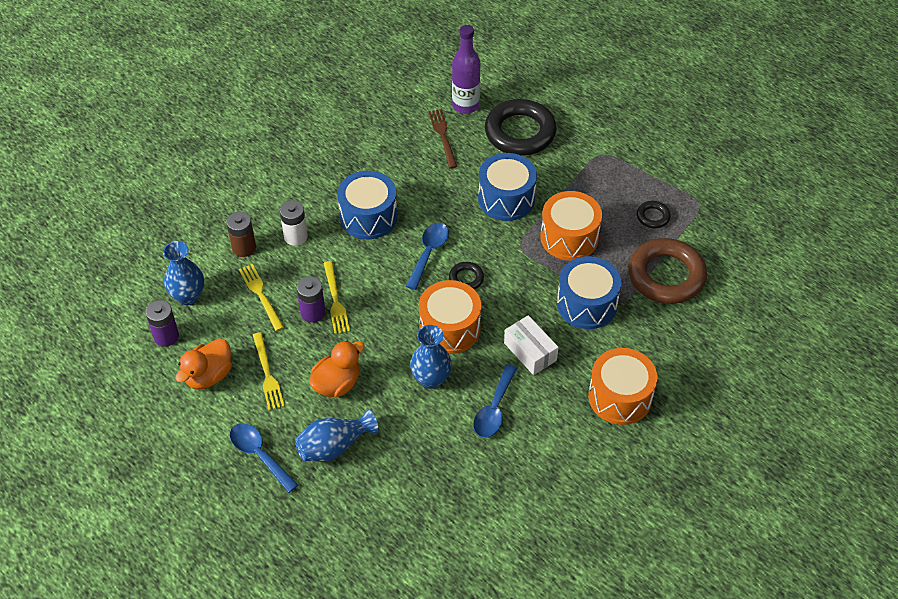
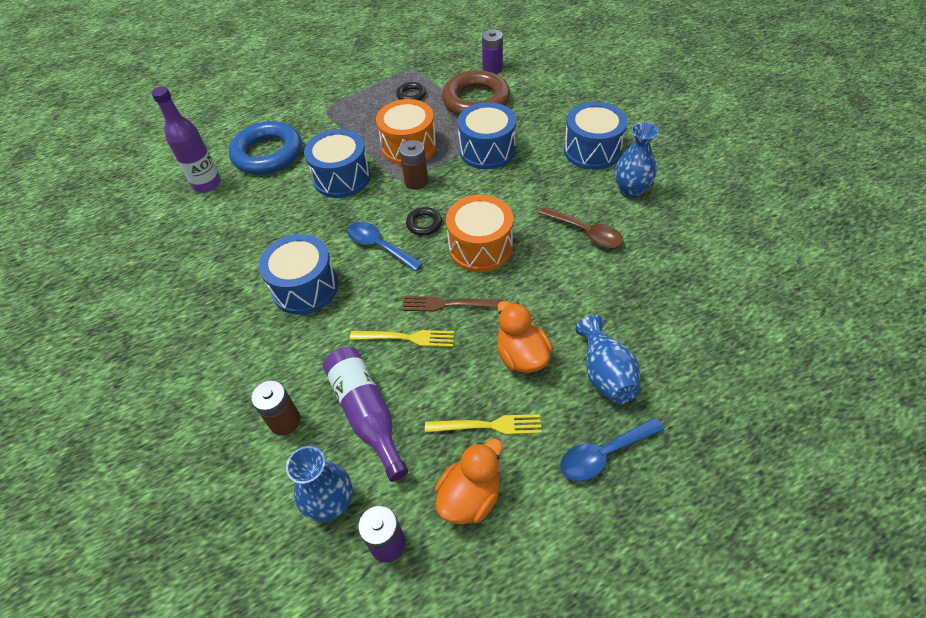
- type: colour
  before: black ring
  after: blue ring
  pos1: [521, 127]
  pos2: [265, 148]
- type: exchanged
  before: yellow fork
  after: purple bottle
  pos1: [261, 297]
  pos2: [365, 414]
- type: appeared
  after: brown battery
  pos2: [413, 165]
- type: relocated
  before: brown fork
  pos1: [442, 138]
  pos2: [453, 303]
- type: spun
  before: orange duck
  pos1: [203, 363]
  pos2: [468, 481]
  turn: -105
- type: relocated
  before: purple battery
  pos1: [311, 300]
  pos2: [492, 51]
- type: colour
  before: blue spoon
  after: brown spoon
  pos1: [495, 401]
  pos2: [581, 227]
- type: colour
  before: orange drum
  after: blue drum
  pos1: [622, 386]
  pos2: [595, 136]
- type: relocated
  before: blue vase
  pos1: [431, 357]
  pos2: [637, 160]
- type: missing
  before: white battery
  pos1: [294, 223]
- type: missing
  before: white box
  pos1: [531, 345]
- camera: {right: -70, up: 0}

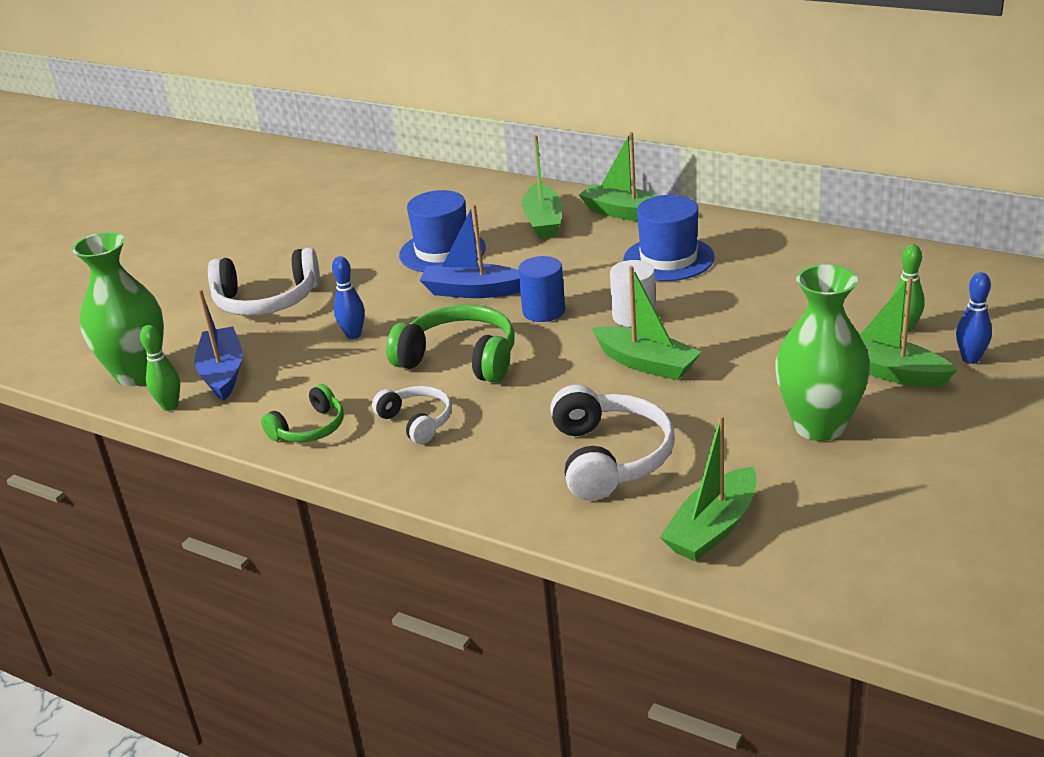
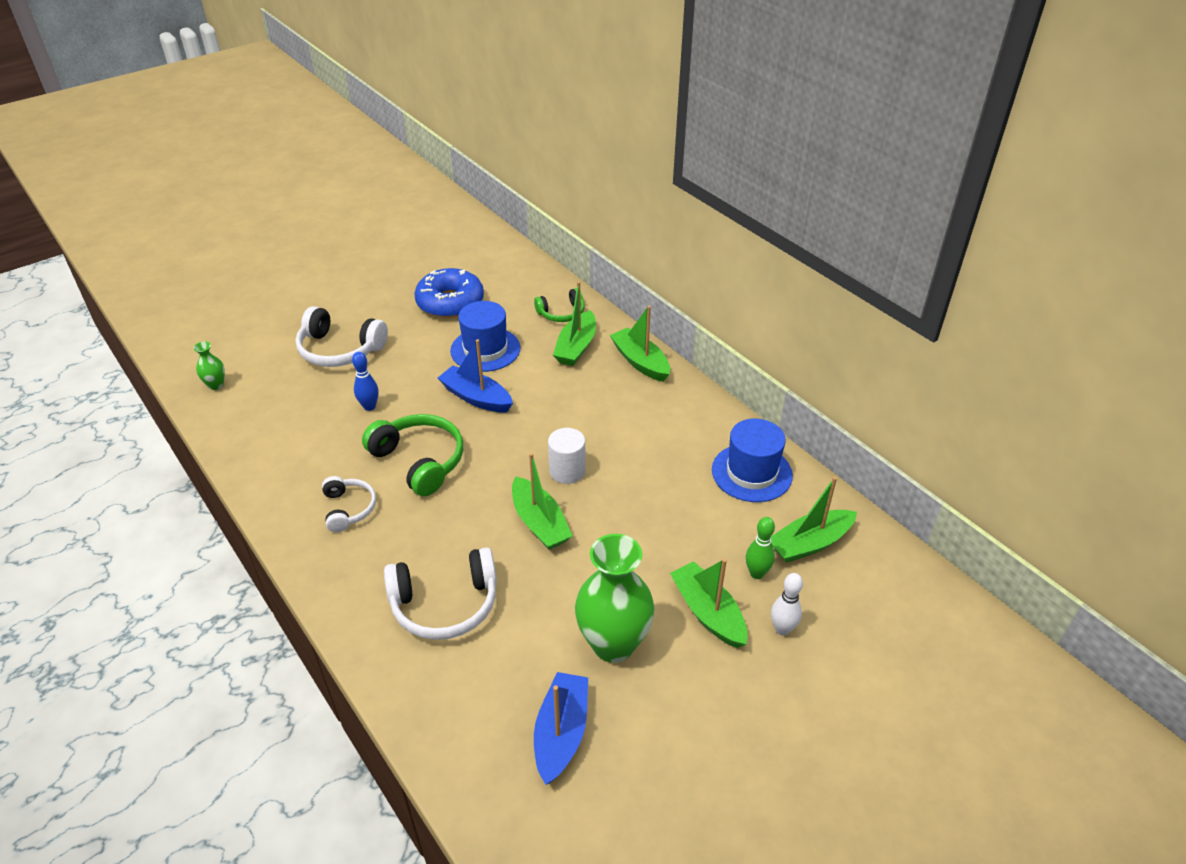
- type: size
  before: green vase
  pos1: [118, 309]
  pos2: [209, 365]
  scale: 0.45
- type: spun
  before: white headphones
  pos1: [612, 443]
  pos2: [440, 593]
  turn: 60
- type: appeared
  after: blue donut
  pos2: [449, 293]
- type: relocated
  before: green headphones
  pos1: [302, 413]
  pos2: [559, 305]
- type: relocated
  before: blue boat
  pos1: [218, 345]
  pos2: [561, 728]
- type: relocated
  before: blue hat
  pos1: [669, 238]
  pos2: [752, 460]
- type: relocated
  before: green boat
  pos1: [708, 488]
  pos2: [814, 520]
- type: colour
  before: blue bowling pin
  after: white bowling pin
  pos1: [974, 318]
  pos2: [787, 604]
- type: missing
  before: green bowling pin
  pos1: [160, 368]
- type: missing
  before: blue cylinder
  pos1: [541, 289]
- camera: {right: 20, up: 10}

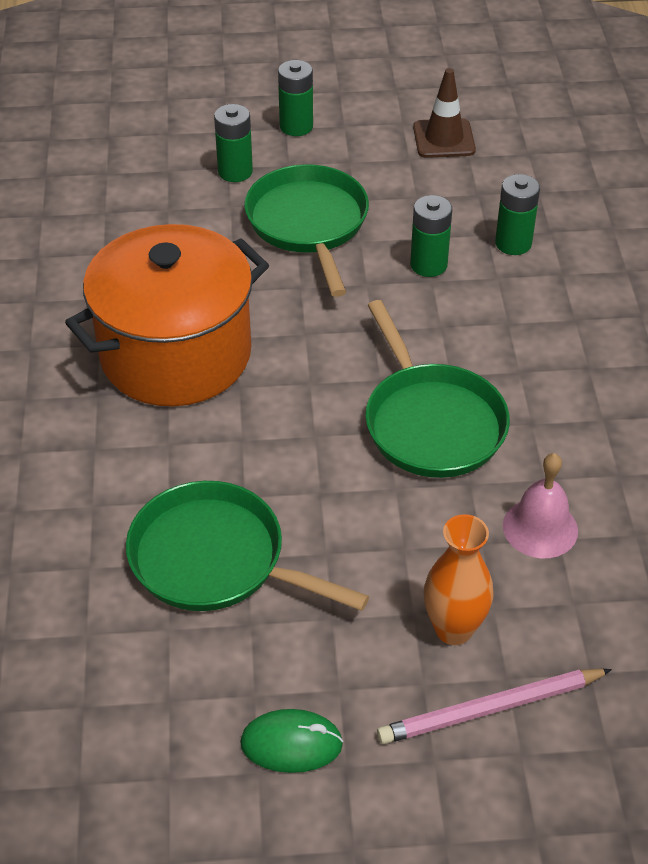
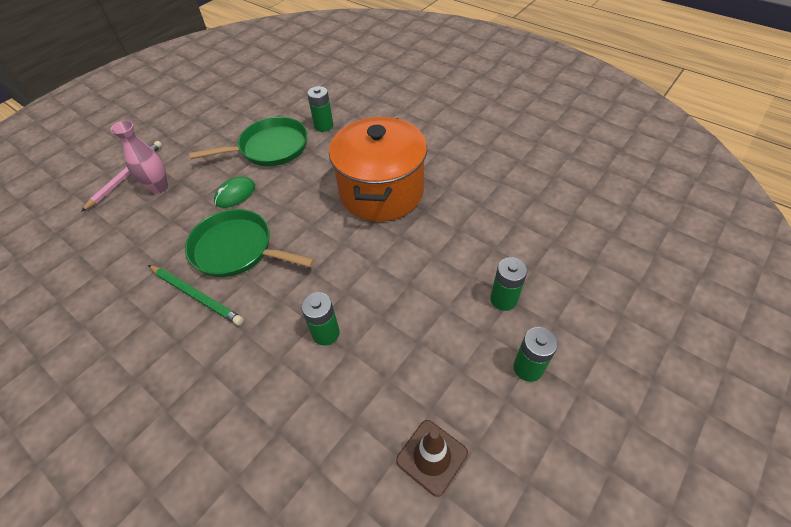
- type: colour
  before: orange vase
  after: pink vase
  pos1: [458, 579]
  pos2: [139, 156]
- type: appeared
  after: green pencil
  pos2: [196, 295]
- type: relocated
  before: green mouse
  pos1: [291, 741]
  pos2: [234, 192]
- type: relocated
  before: green battery
  pos1: [517, 214]
  pos2: [320, 109]
- type: missing
  before: green pan
  pos1: [306, 230]
- type: missing
  before: pink bell
  pos1: [540, 505]
- camera: {right: 135, up: 5}

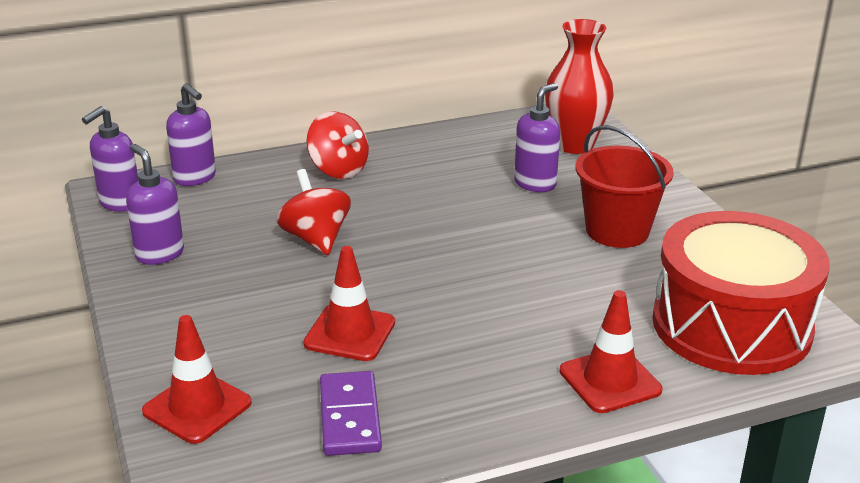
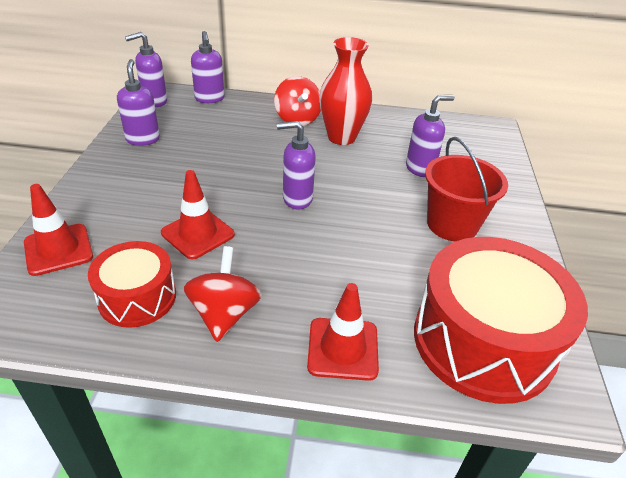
- type: exchanged
  before: purple domino
  after: red drum
  pos1: [351, 413]
  pos2: [132, 284]
- type: relocated
  before: red spinning top
  pos1: [313, 212]
  pos2: [222, 294]
- type: appeared
  after: purple soap dispenser
  pos2: [296, 165]
- type: relocated
  before: red vase
  pos1: [579, 86]
  pos2: [345, 91]
- camera: {right: 25, up: 10}

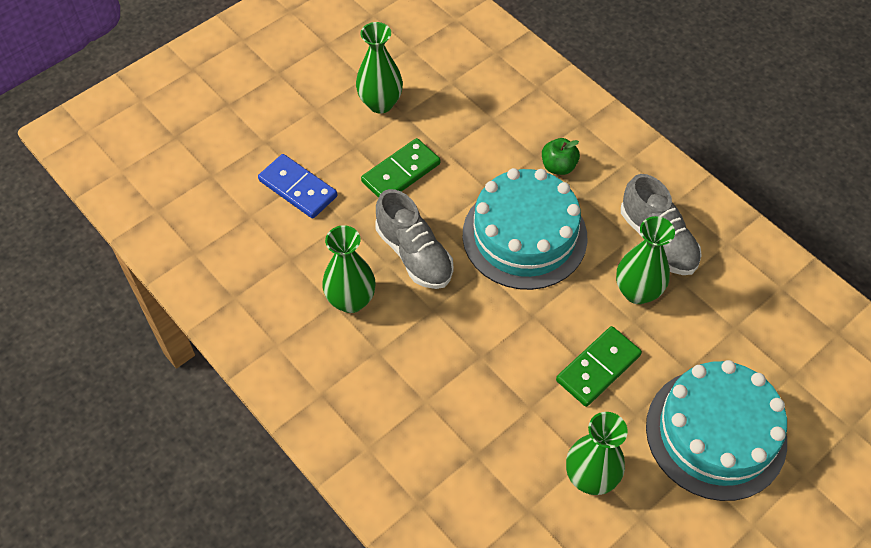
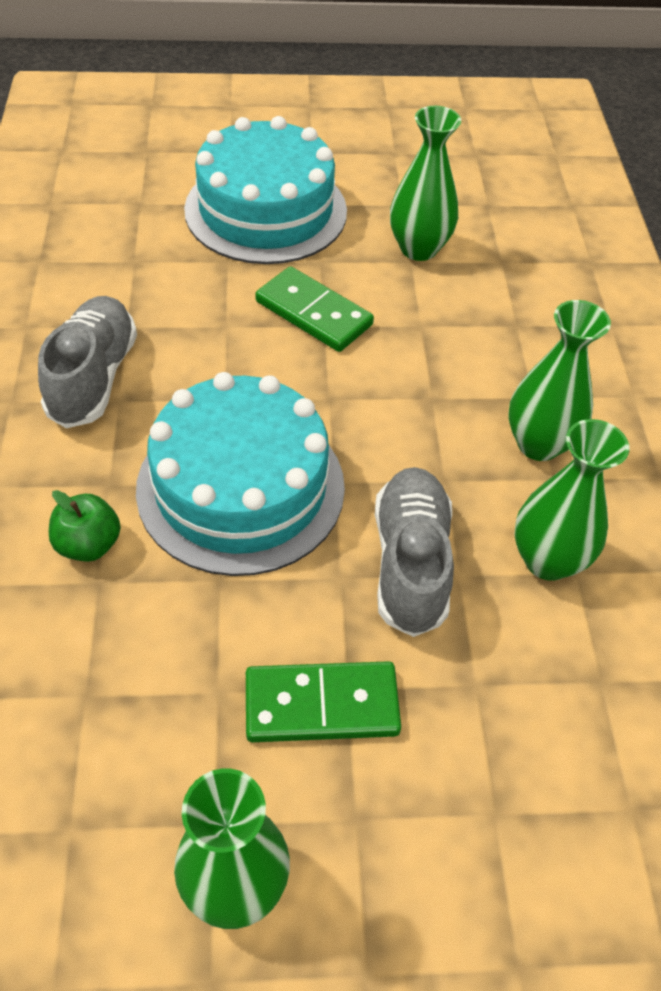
- type: spun
  before: green domino
  pos1: [599, 366]
  pos2: [314, 309]
  turn: 45
- type: relocated
  before: green vase
  pos1: [645, 260]
  pos2: [559, 380]
- type: missing
  before: blue domino
  pos1: [297, 186]
- camera: {right: -145, up: -5}

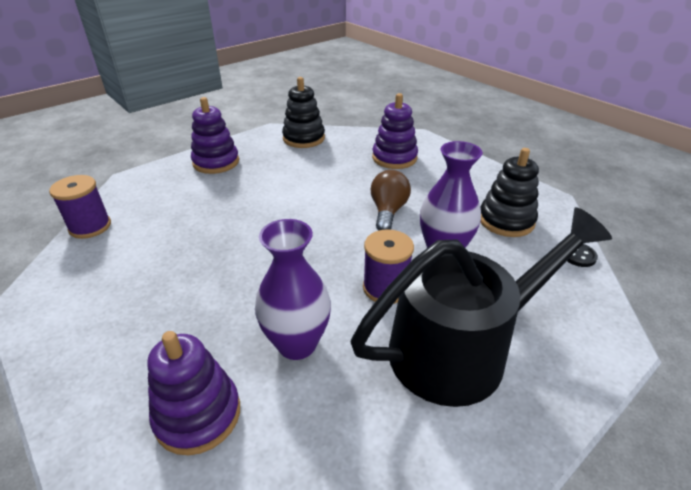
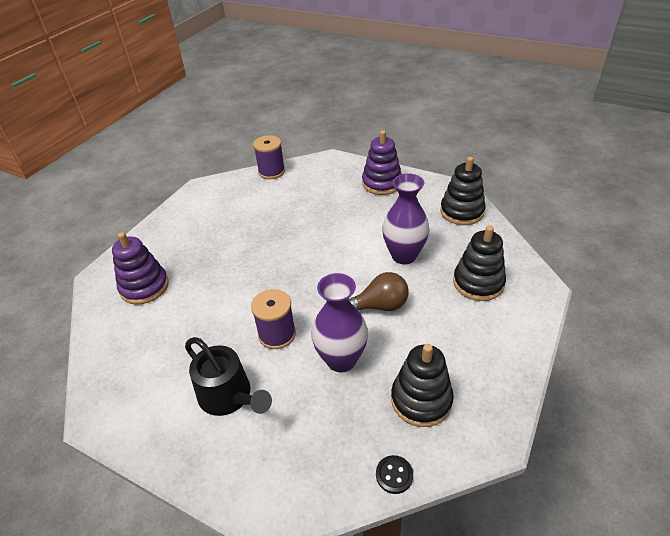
- type: size
  before: black watering can
  pos1: [481, 307]
  pos2: [228, 376]
  scale: 0.6
- type: relocated
  before: purple vase
  pos1: [293, 289]
  pos2: [406, 219]
- type: colour
  before: purple stacking toy
  after: black stacking toy
  pos1: [395, 131]
  pos2: [479, 263]
- camera: {right: 70, up: 5}

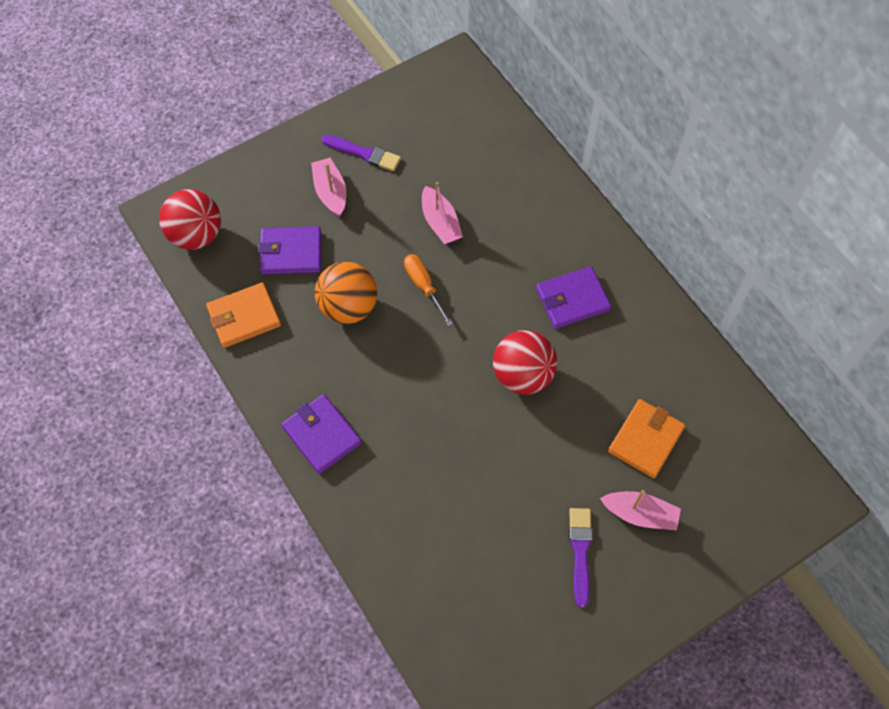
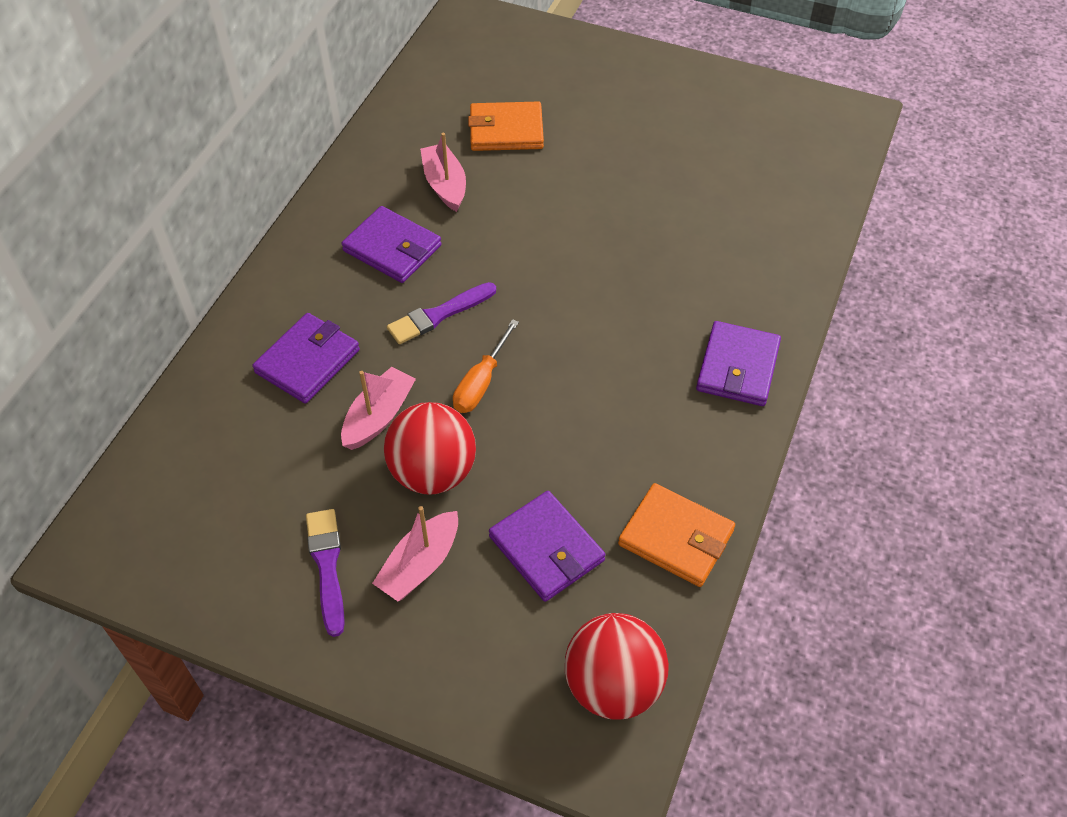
- type: appeared
  after: purple wallet
  pos2: [306, 358]
- type: relocated
  before: red ball
  pos1: [525, 362]
  pos2: [430, 448]
- type: relocated
  before: purple brush
  pos1: [580, 558]
  pos2: [441, 313]
- type: relocated
  before: pink boat
  pos1: [640, 510]
  pos2: [443, 172]
- type: missing
  before: orange ball
  pos1: [346, 293]
- camera: {right: -125, up: -10}

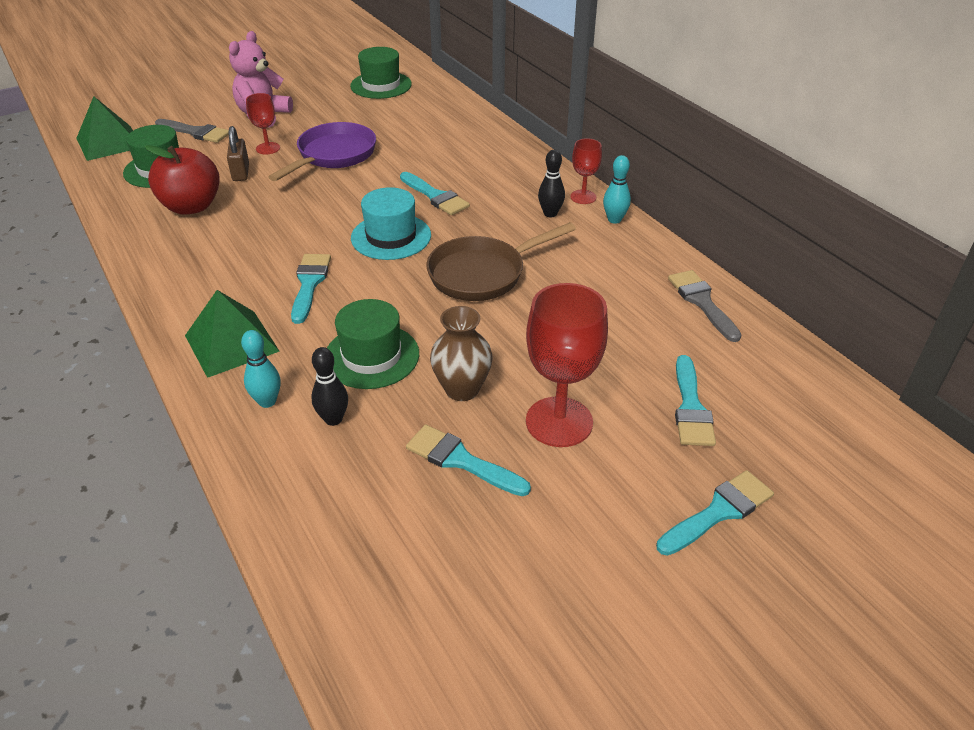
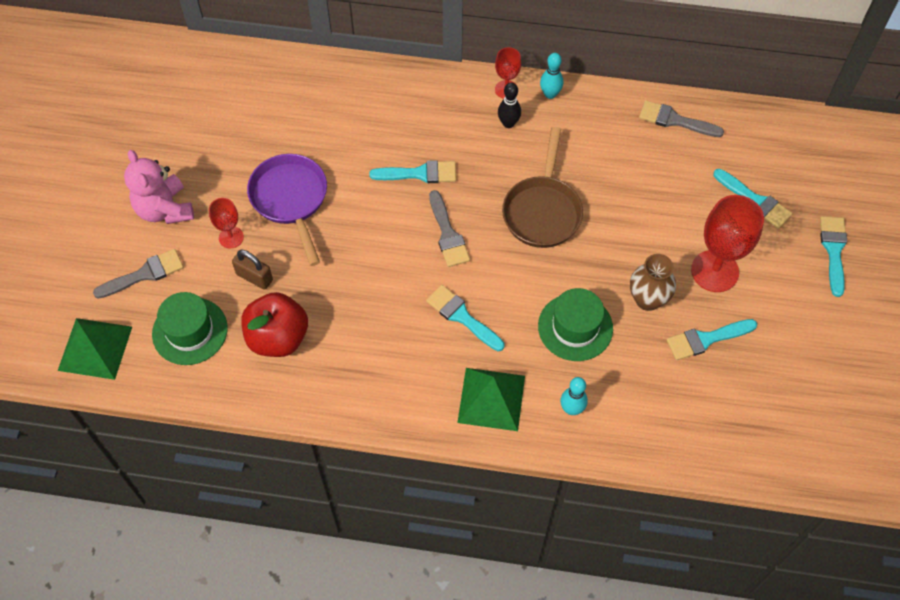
- type: exchanged
  before: turquoise hat
  after: grey brush
  pos1: [391, 223]
  pos2: [449, 228]
- type: missing
  before: black bowling pin
  pos1: [330, 386]
- type: missing
  before: green hat
  pos1: [381, 73]
- camera: {right: -50, up: 20}

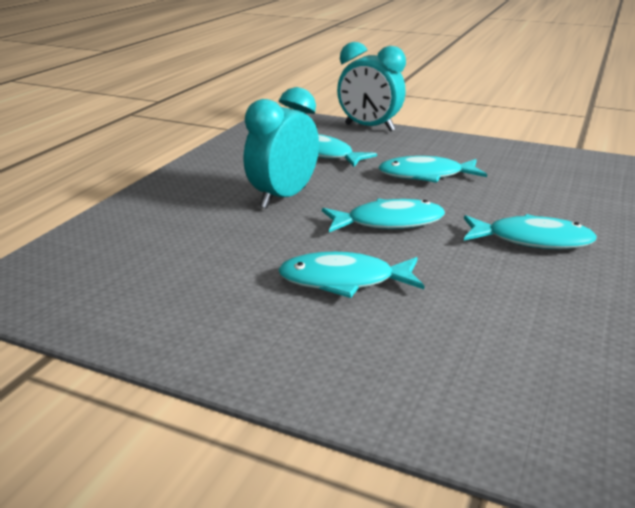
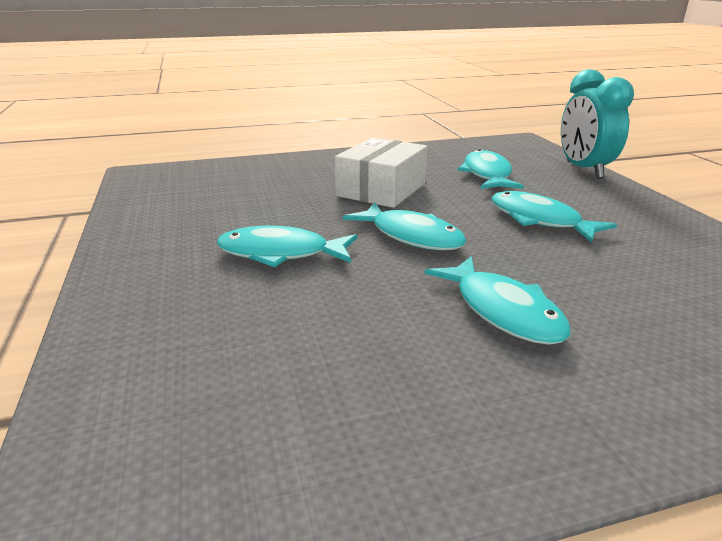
- type: spun
  before: turquoise fish
  pos1: [351, 275]
  pos2: [287, 246]
  turn: -45
- type: exchanged
  before: turquoise clock
  after: white box
  pos1: [281, 148]
  pos2: [381, 172]
- camera: {right: 50, up: 0}

